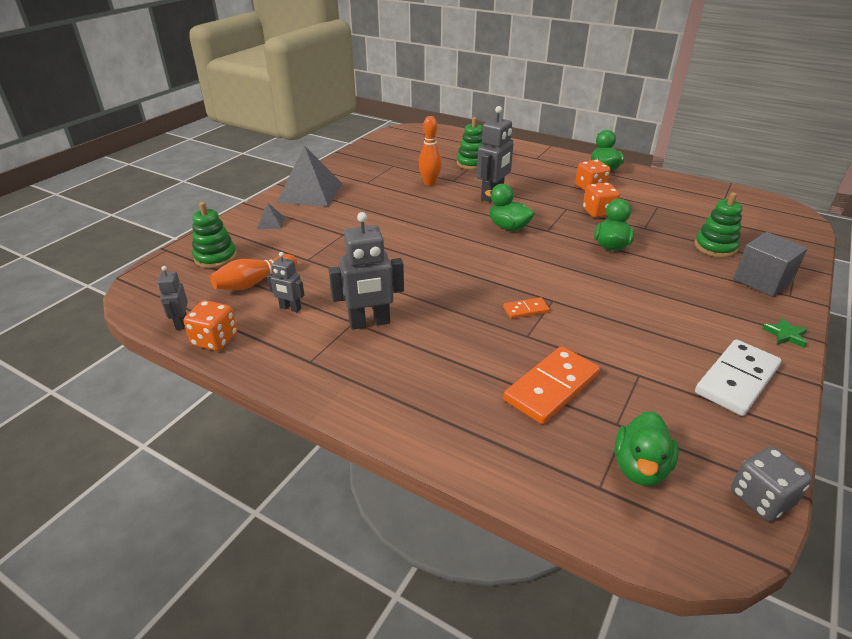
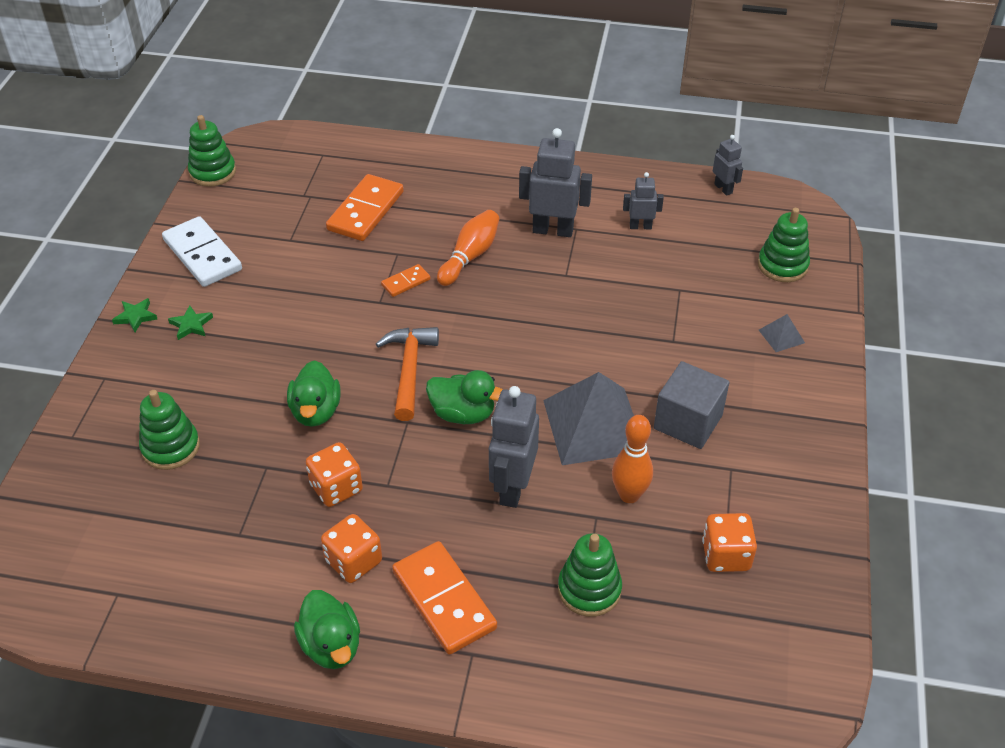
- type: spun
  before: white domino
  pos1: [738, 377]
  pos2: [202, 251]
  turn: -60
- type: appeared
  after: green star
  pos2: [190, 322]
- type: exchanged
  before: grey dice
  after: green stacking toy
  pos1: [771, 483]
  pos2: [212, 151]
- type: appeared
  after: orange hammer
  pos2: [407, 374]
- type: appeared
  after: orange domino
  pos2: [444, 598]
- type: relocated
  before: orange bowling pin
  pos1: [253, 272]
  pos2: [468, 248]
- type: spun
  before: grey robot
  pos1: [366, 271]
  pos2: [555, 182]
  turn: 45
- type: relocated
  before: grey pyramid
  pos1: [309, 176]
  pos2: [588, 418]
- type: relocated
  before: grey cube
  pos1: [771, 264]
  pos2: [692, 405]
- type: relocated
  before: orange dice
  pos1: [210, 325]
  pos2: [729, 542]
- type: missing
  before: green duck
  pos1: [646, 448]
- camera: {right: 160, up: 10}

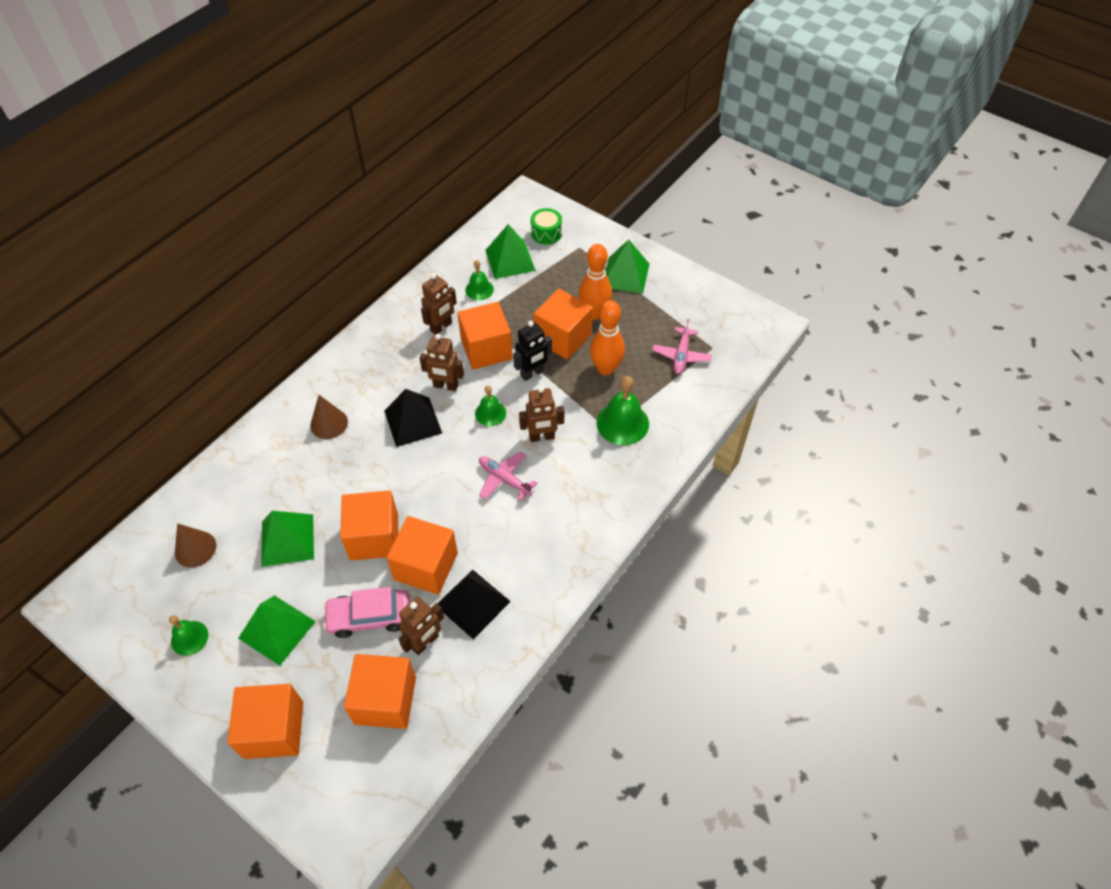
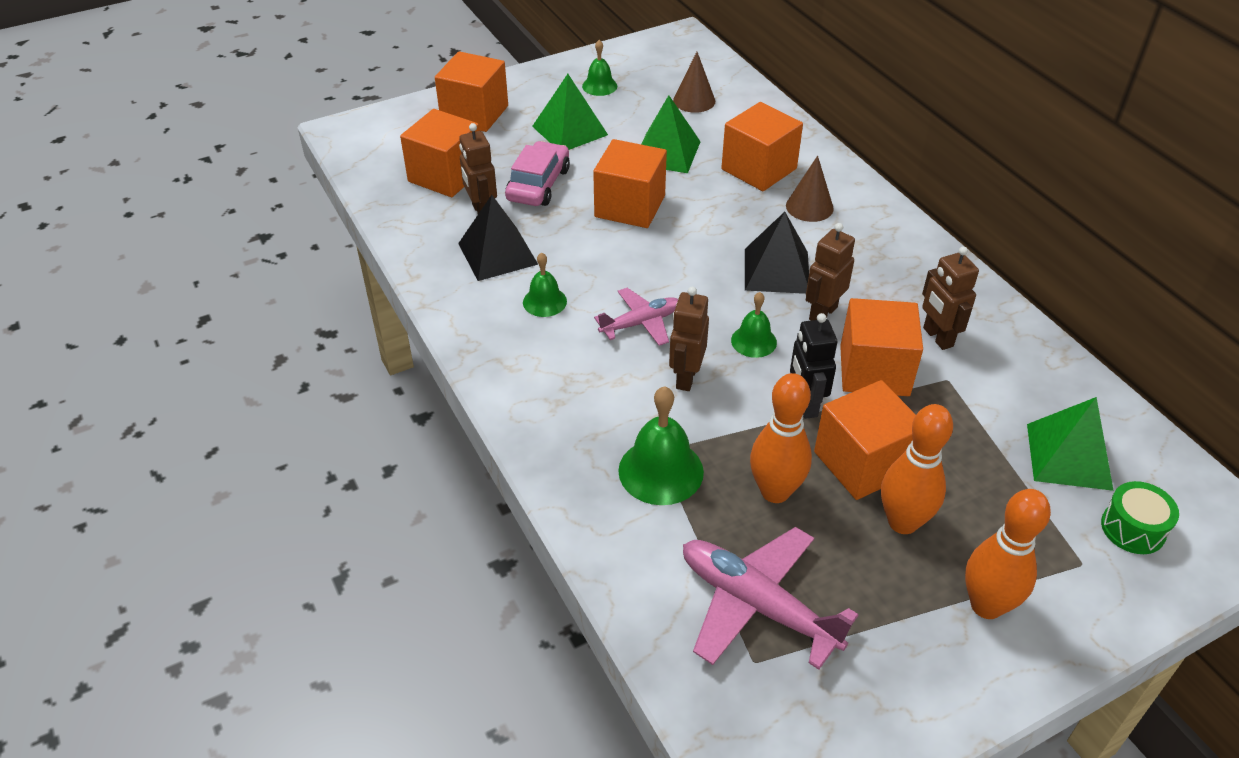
- type: relocated
  before: green bell
  pos1: [479, 280]
  pos2: [545, 285]
- type: size
  before: pink plane
  pos1: [682, 346]
  pos2: [770, 598]
  scale: 1.65
- type: relocated
  before: orange cube
  pos1: [422, 555]
  pos2: [762, 146]
- type: exchanged
  before: green pyramid
  after: orange bowling pin
  pos1: [627, 266]
  pos2: [1008, 554]
- camera: {right: 115, up: -10}

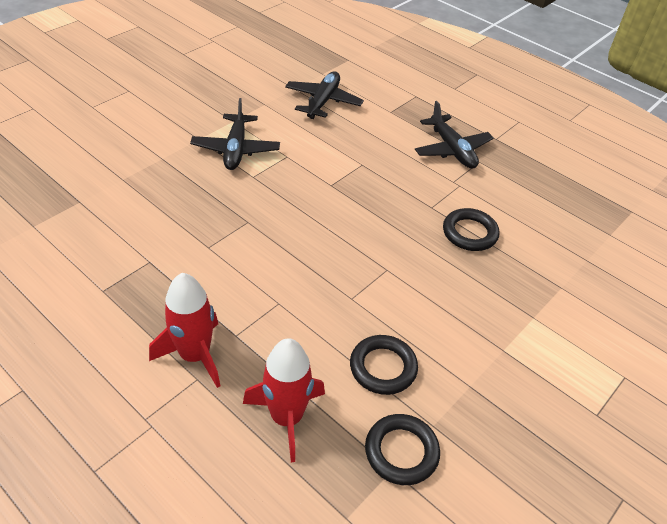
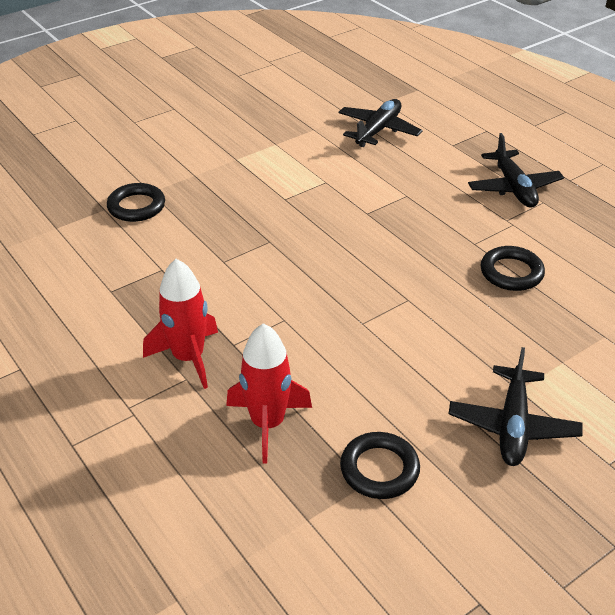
- type: relocated
  before: black ring
  pos1: [384, 365]
  pos2: [136, 202]
- type: relocated
  before: black plane
  pos1: [235, 134]
  pos2: [516, 406]
- camera: {right: 15, up: -5}

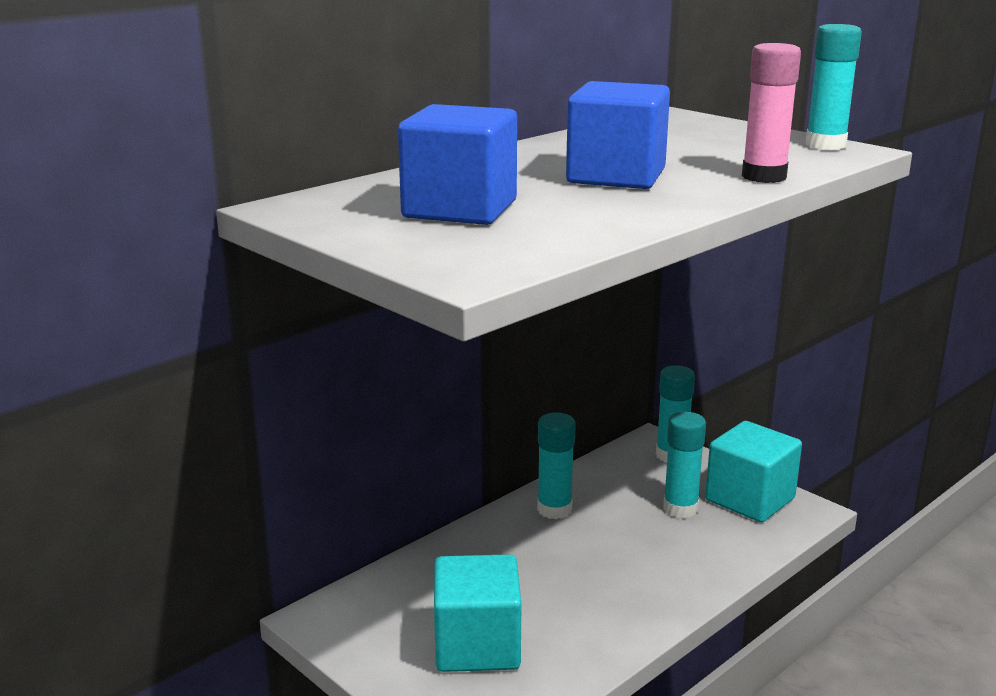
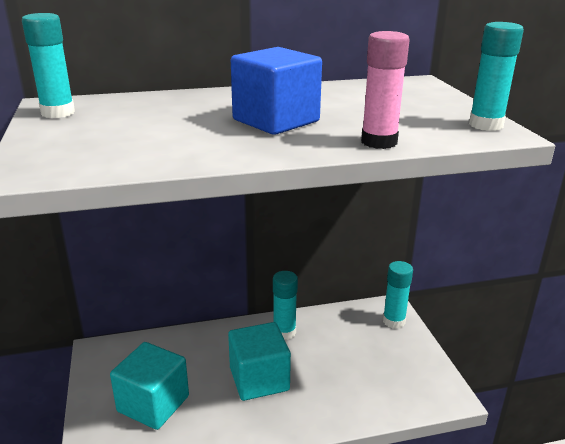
- type: relocated
  before: turquoise glue stick
  pos1: [684, 465]
  pos2: [48, 65]
- type: relocated
  before: turquoise cube
  pos1: [753, 471]
  pos2: [259, 361]
- type: missing
  before: blue cube
  pos1: [457, 164]
- camera: {right: 30, up: 5}

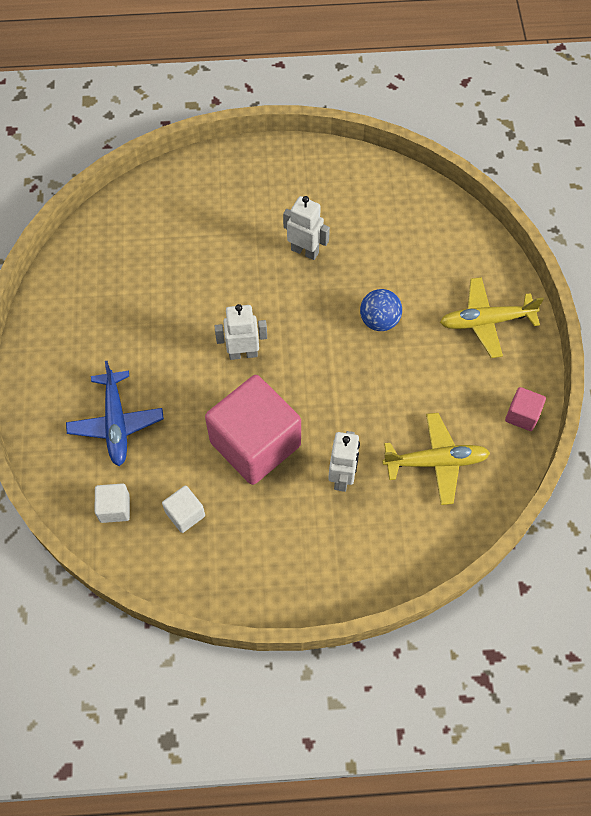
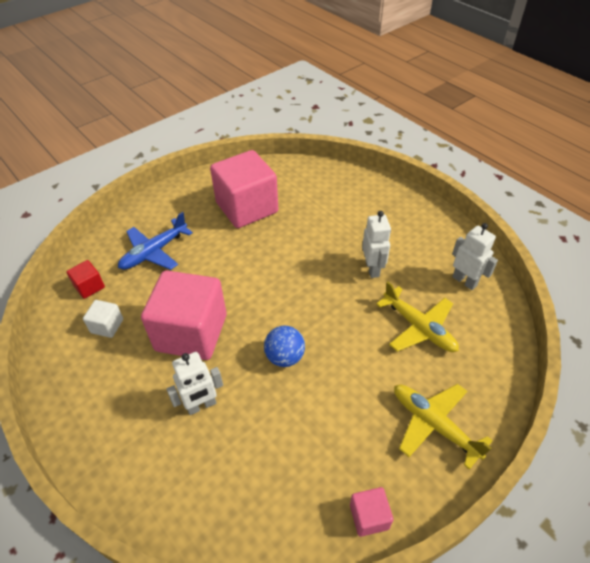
- type: colour
  before: white cube
  after: red cube
  pos1: [112, 503]
  pos2: [85, 279]
- type: appeared
  after: pink cube
  pos2: [244, 189]
- type: relocated
  before: blue ball
  pos1: [381, 310]
  pos2: [284, 346]
- type: relocated
  before: yellow plane
  pos1: [436, 459]
  pos2: [417, 316]
- type: relocated
  before: white robot
  pos1: [241, 332]
  pos2: [475, 256]
- camera: {right: 55, up: -15}

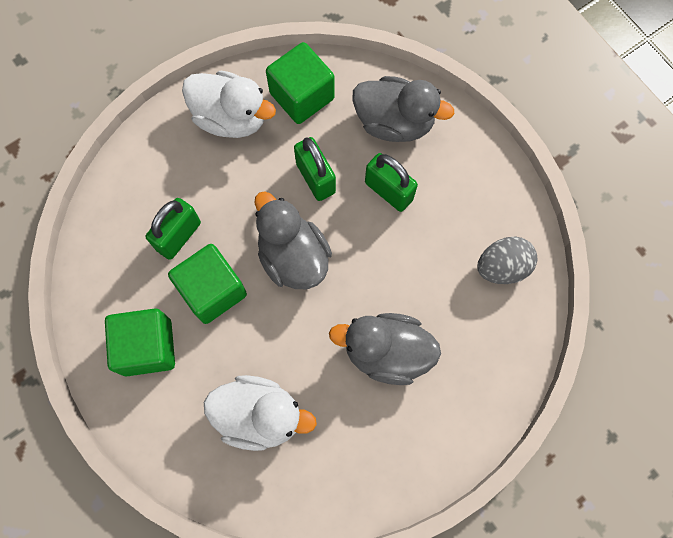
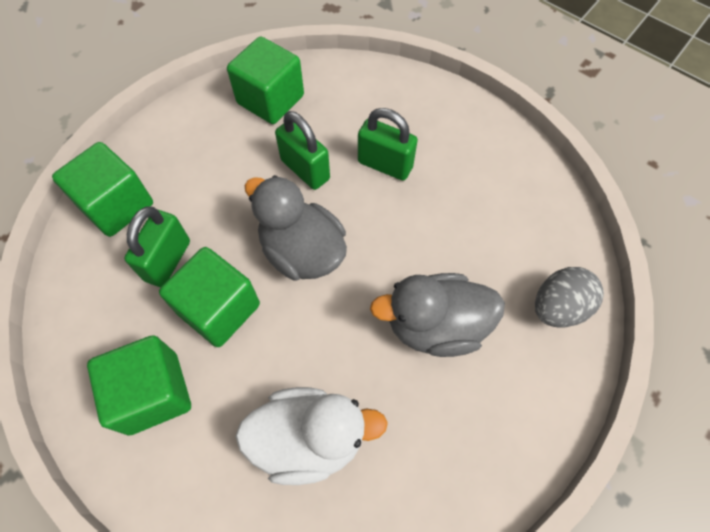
- type: appeared
  after: green cube
  pos2: [102, 189]
- type: relocated
  before: grey egg
  pos1: [507, 260]
  pos2: [569, 297]
- type: missing
  before: white duck
  pos1: [229, 104]
- type: missing
  before: grey duck
  pos1: [403, 109]
- camera: {right: -15, up: -10}

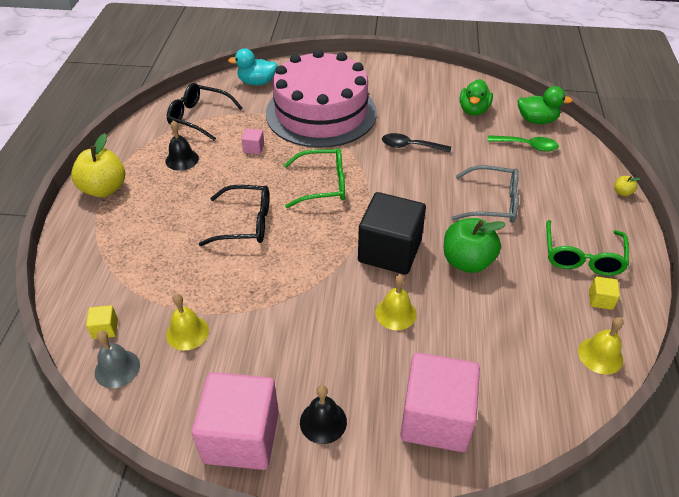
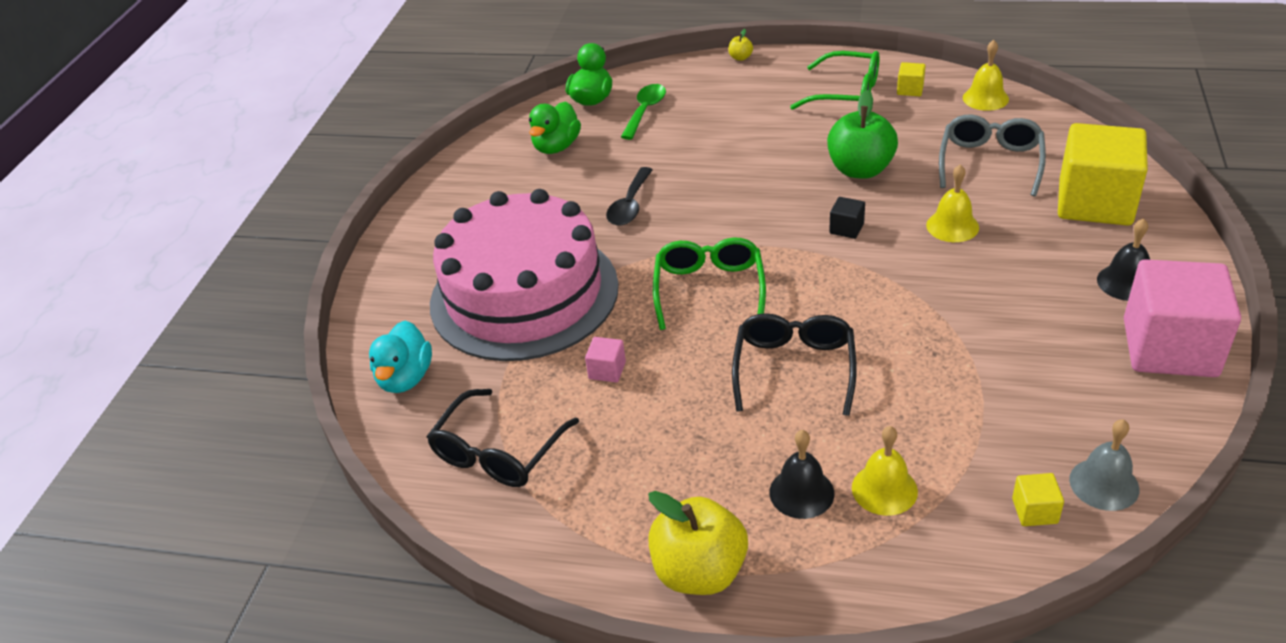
- type: spun
  before: green duck
  pos1: [476, 97]
  pos2: [555, 128]
  turn: 90
- type: relocated
  before: black bell
  pos1: [182, 145]
  pos2: [801, 474]
- type: size
  before: black cube
  pos1: [392, 233]
  pos2: [847, 218]
  scale: 0.4
- type: relocated
  before: yellow bell
  pos1: [187, 322]
  pos2: [885, 471]
- type: relocated
  before: grey glasses
  pos1: [485, 194]
  pos2: [992, 155]
- type: colour
  before: pink cube
  after: yellow cube
  pos1: [440, 402]
  pos2: [1103, 174]
- camera: {right: -80, up: -5}

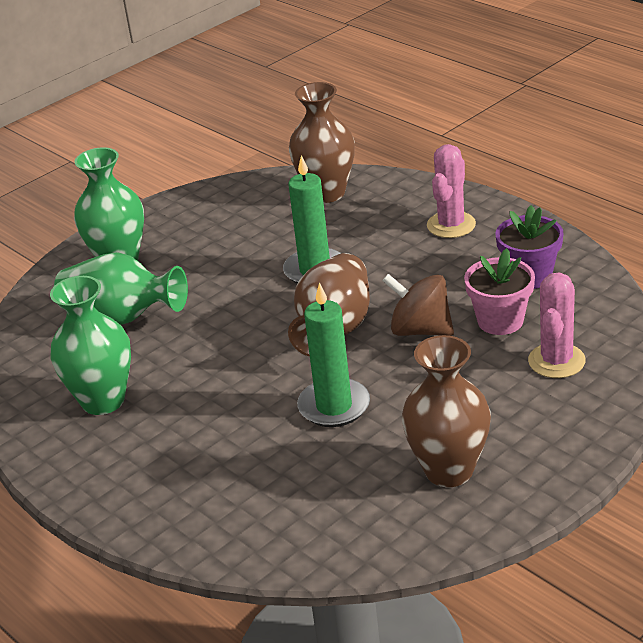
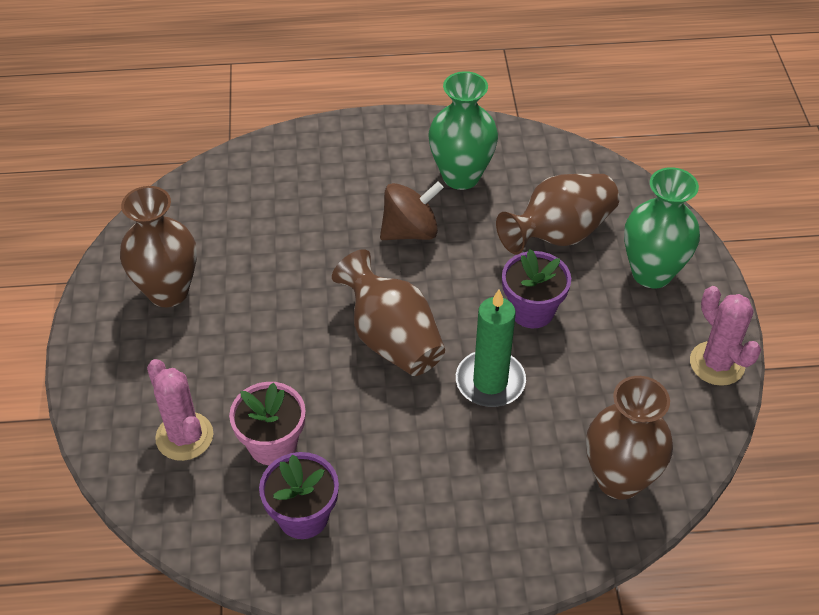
- type: relocated
  before: brown spinning top
  pos1: [418, 305]
  pos2: [412, 211]
- type: colour
  before: green vase
  after: brown vase
  pos1: [121, 288]
  pos2: [557, 214]
- type: appeared
  after: purple flower pot
  pos2: [536, 288]
- type: relocated
  before: pink cactus
  pos1: [451, 191]
  pos2: [725, 336]
- type: missing
  before: green candle
  pos1: [333, 354]
- camera: {right: 125, up: 15}

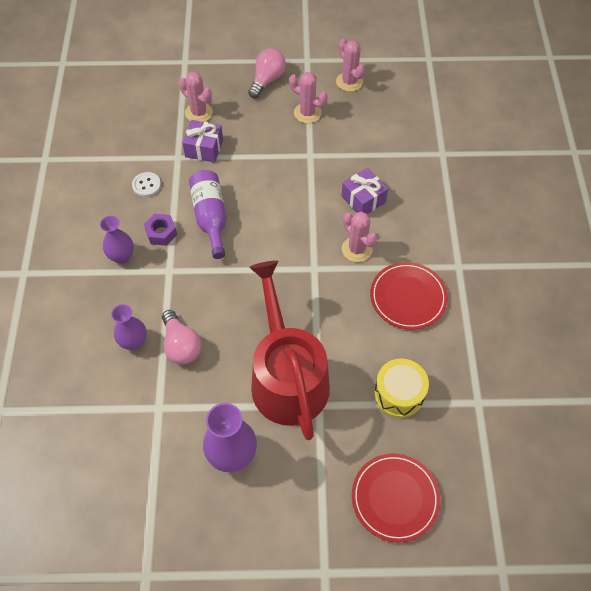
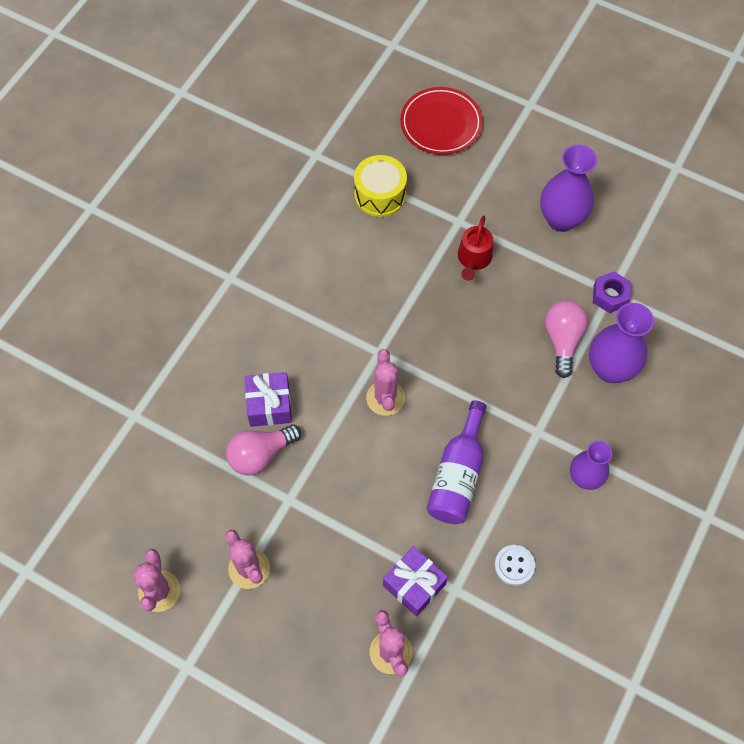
- type: relocated
  before: pink light bulb
  pos1: [267, 73]
  pos2: [263, 450]
- type: relocated
  before: pink cactus
  pos1: [359, 237]
  pos2: [385, 382]
- type: size
  before: red watering can
  pos1: [289, 350]
  pos2: [475, 248]
  scale: 0.42
- type: size
  before: purple vase
  pos1: [129, 327]
  pos2: [621, 343]
  scale: 1.52
- type: relocated
  before: purple nut
  pos1: [160, 230]
  pos2: [612, 292]
- type: missing
  before: red plate
  pos1: [409, 296]
- camera: {right: -150, up: 5}

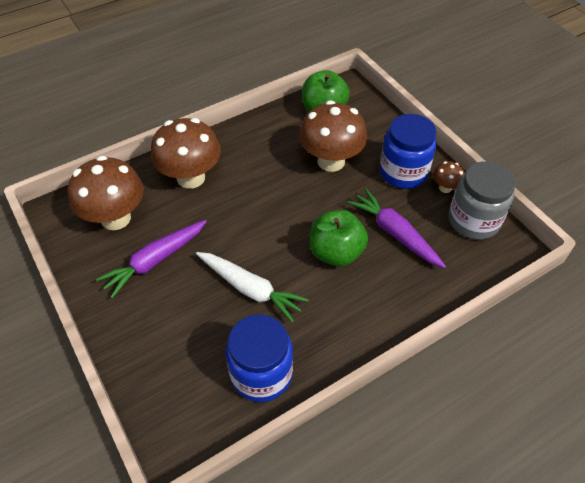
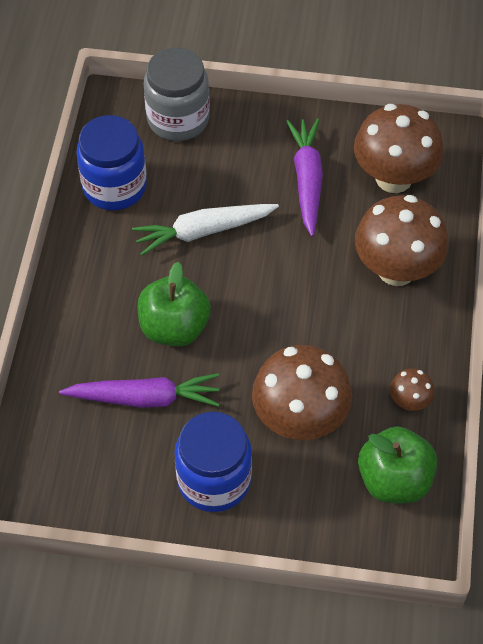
- type: relocated
  before: grey jar
  pos1: [482, 200]
  pos2: [177, 94]
- type: relocated
  before: brown mushroom
  pos1: [449, 177]
  pos2: [412, 389]
- camera: {right: 130, up: 5}

